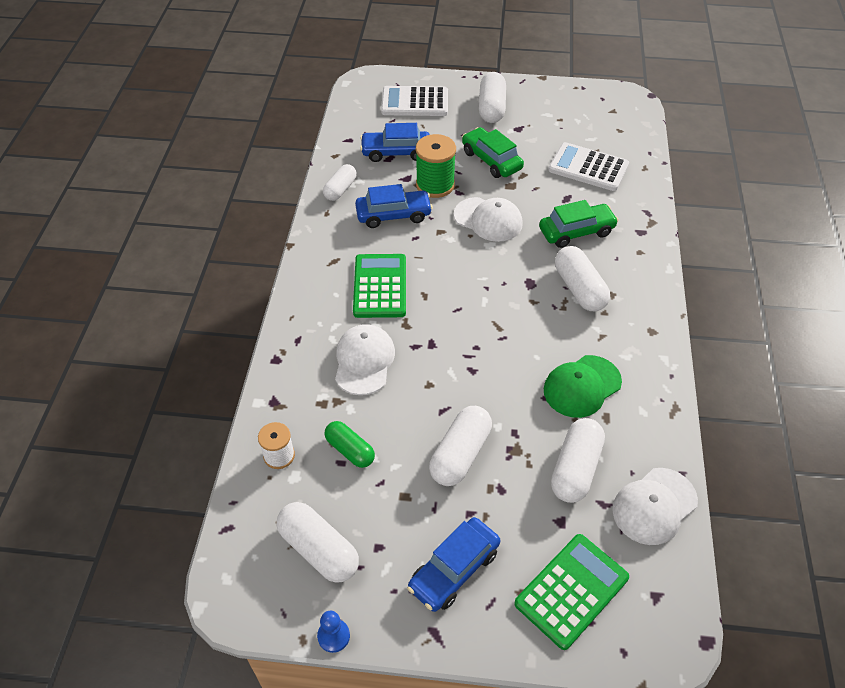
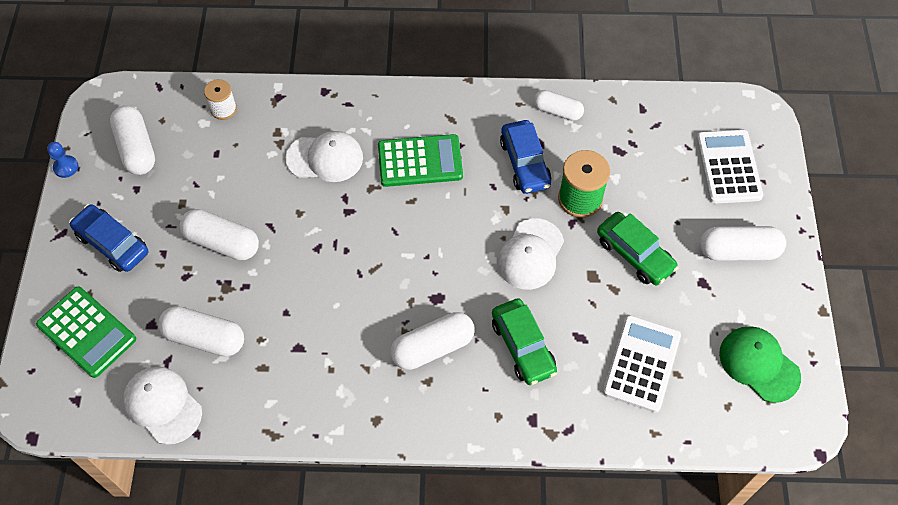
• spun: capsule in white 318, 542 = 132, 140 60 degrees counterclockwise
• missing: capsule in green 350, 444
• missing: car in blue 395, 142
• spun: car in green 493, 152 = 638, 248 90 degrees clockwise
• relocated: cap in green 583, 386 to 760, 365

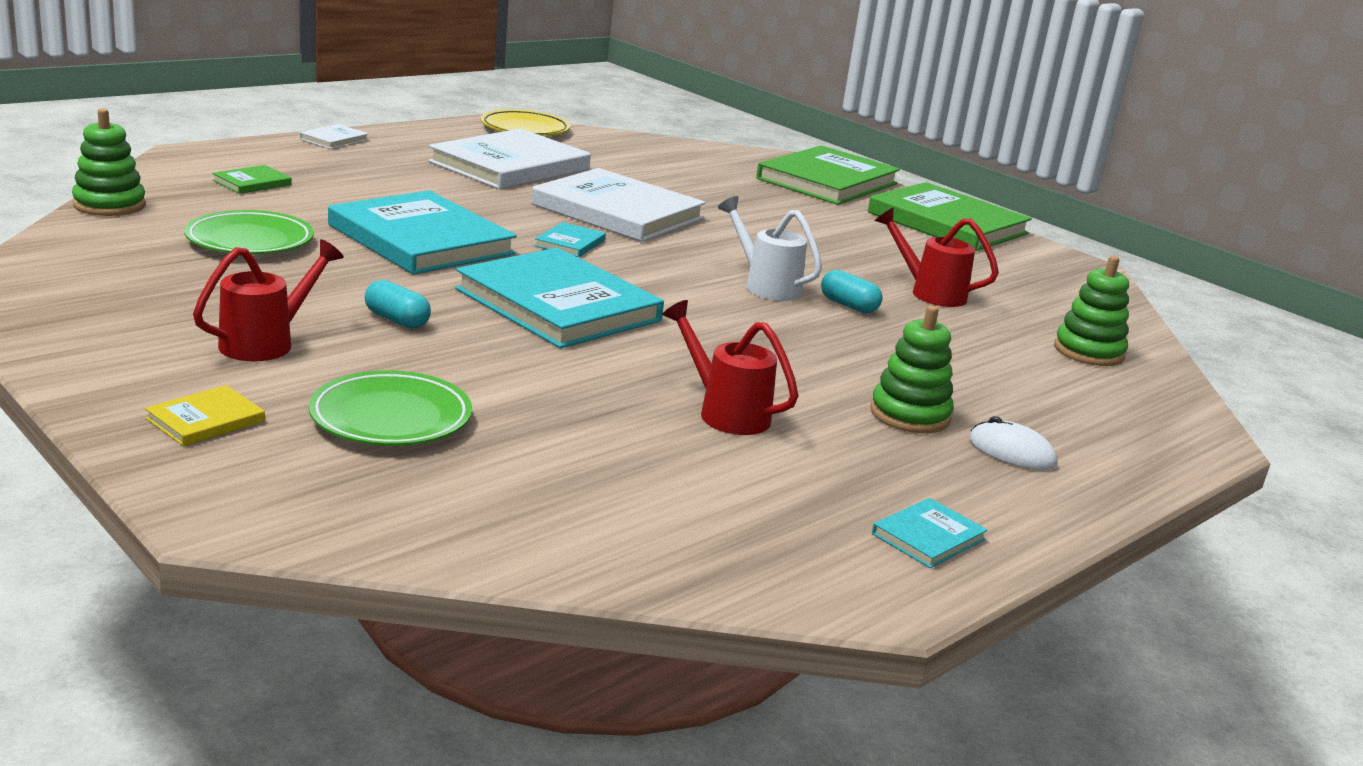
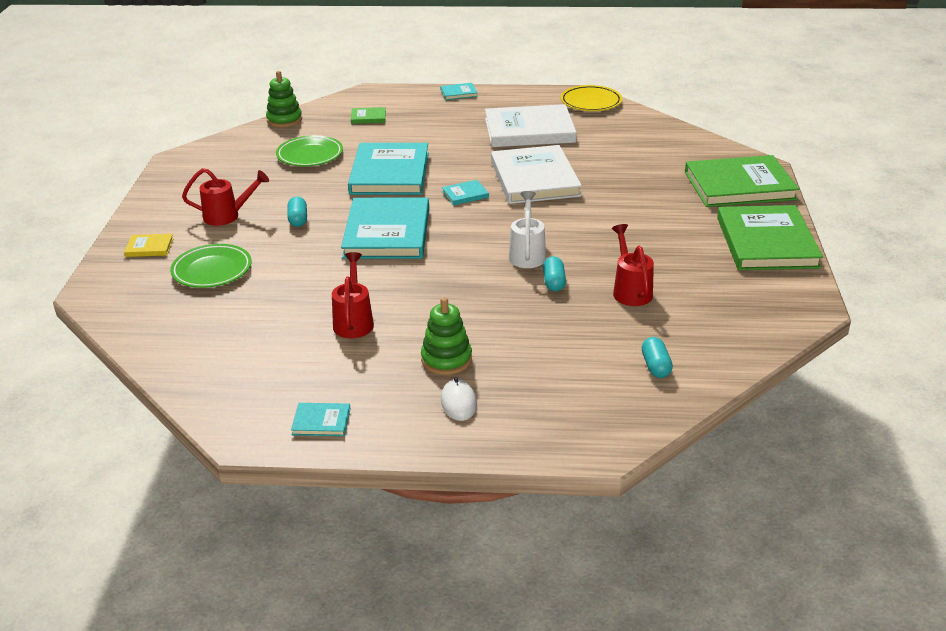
• colour: book in white 334, 136 to book in turquoise 459, 91
• exchanged: stacking toy in green 1091, 311 to capsule in turquoise 657, 357

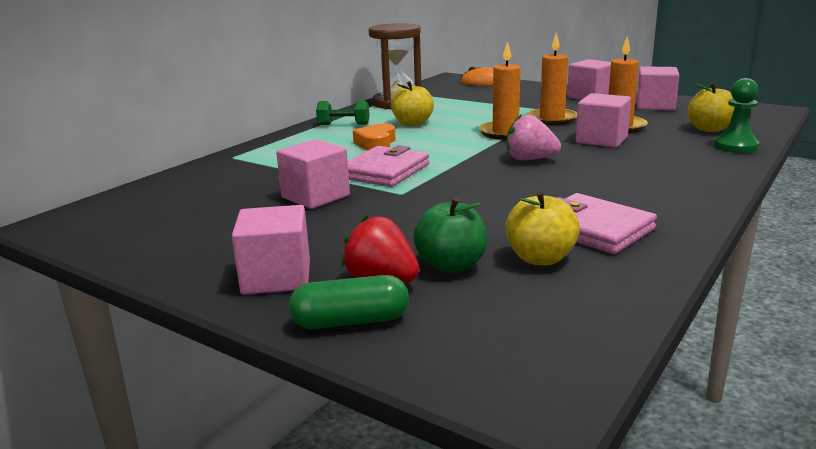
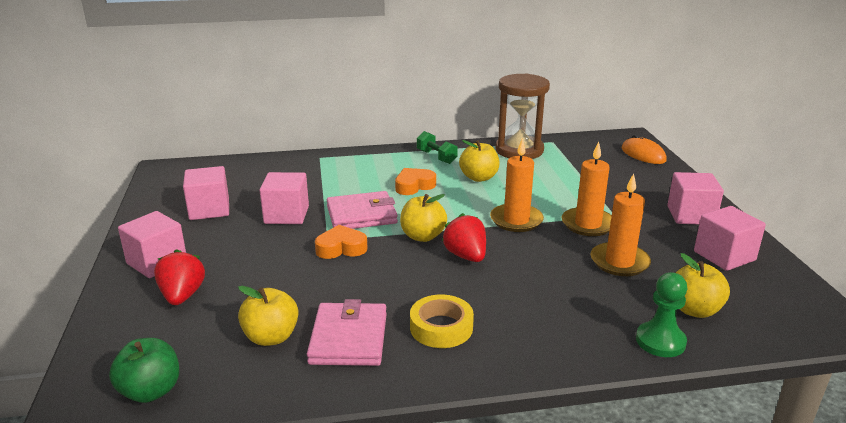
• missing: capsule in green 349, 302
• relocated: apple in green 450, 235 to 144, 370
• colour: strawberry in pink 534, 137 to strawberry in red 464, 237
• relocated: cube in pink 603, 120 to 206, 193
• appeared: heart in orange 341, 242
• appeared: apple in yellow 423, 218
• appeared: tape in yellow 442, 321

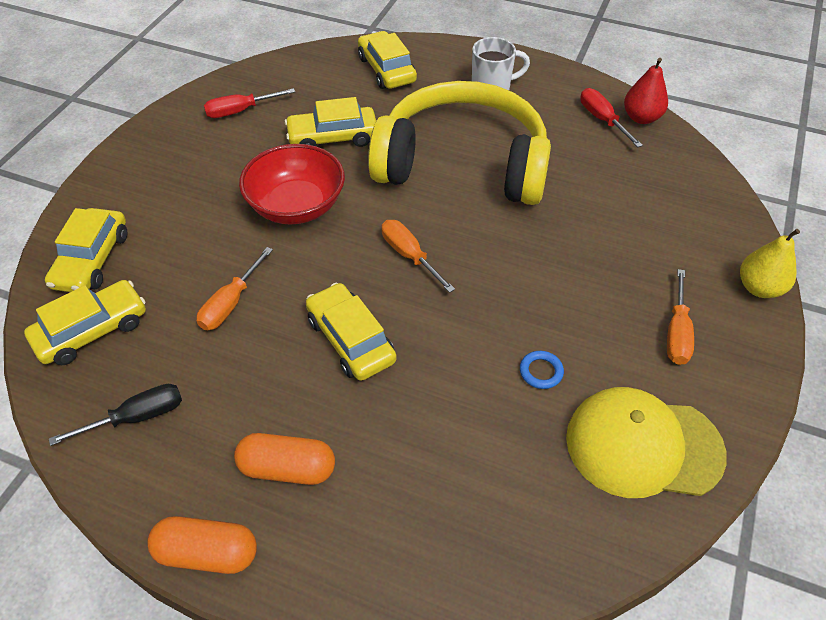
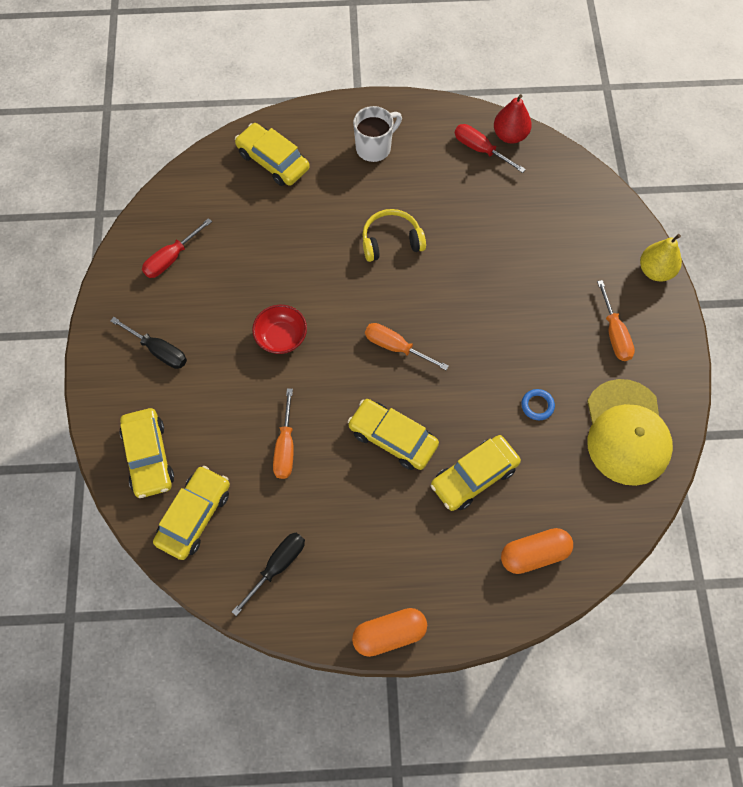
• relocated: capsule in orange 284, 459 to 537, 551
• size: bowl in red 292, 184 = 279, 329 x0.60
• relocated: car in yellow 330, 122 to 476, 473
• size: headphones in yellow 459, 143 = 394, 235 x0.41
• spun: cap in yellow 646, 442 = 630, 432 75 degrees counterclockwise
• appeared: screwdriver in black 148, 343

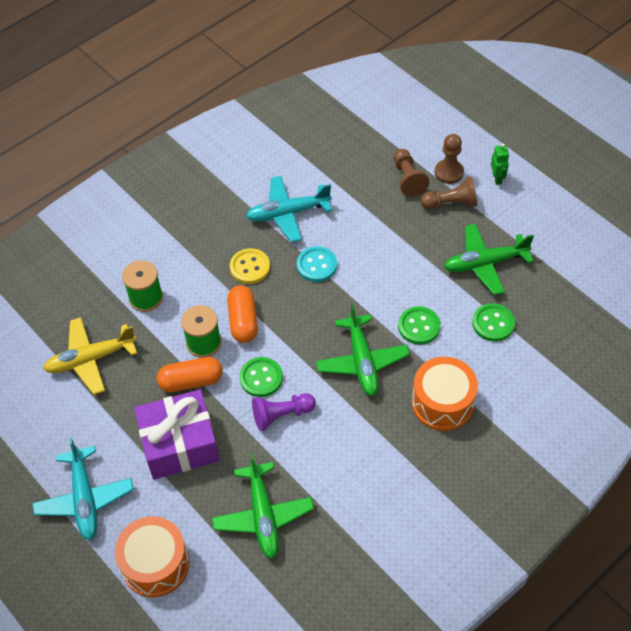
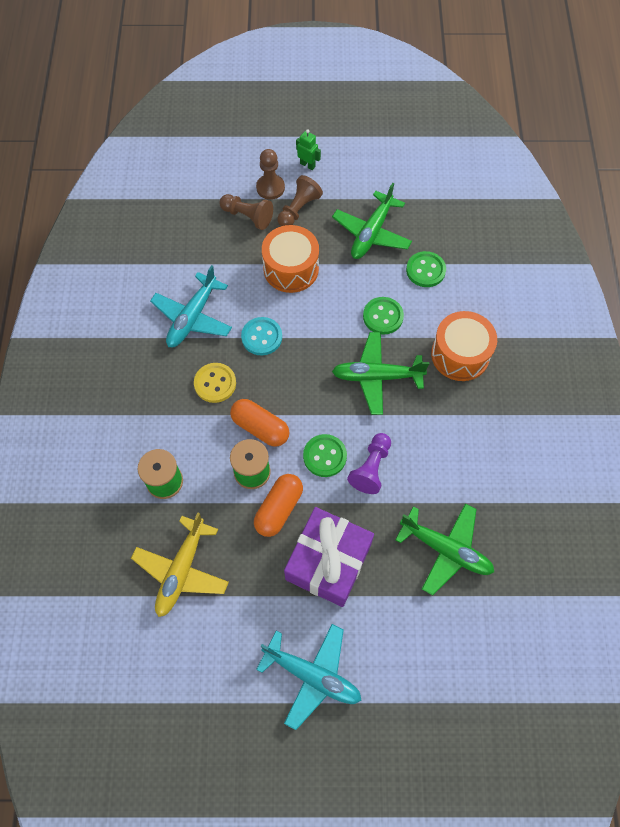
• relocated: drum in orange 152, 557 to 290, 259
• spun: plane in green 363, 350 = 380, 373 150 degrees clockwise

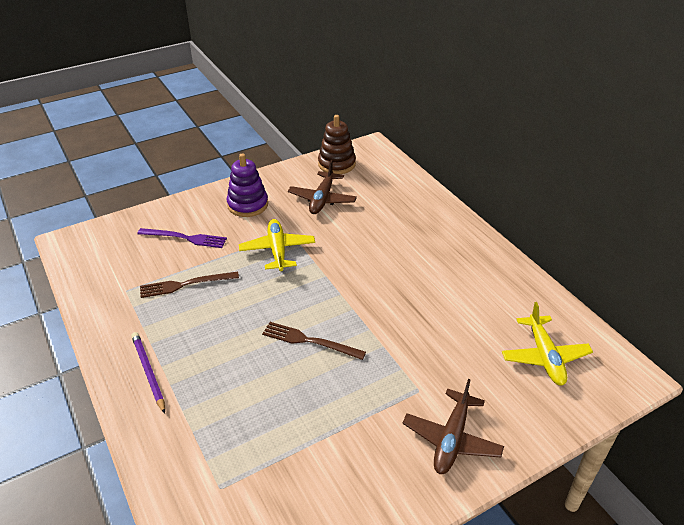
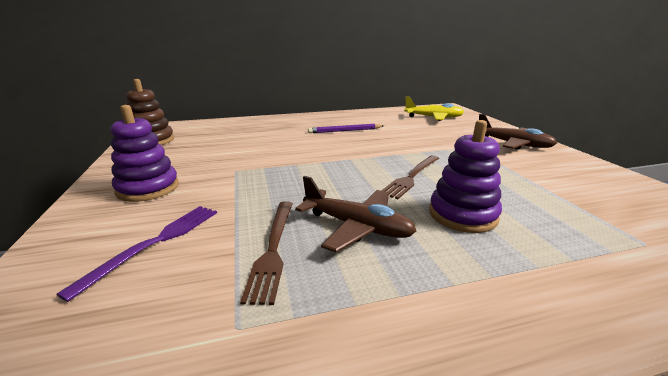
• relocated: pencil in purple 148, 372 to 346, 128
• missing: plane in yellow 277, 245
• relocated: plane in brown 322, 187 to 355, 214
• appeared: stacking toy in purple 465, 176

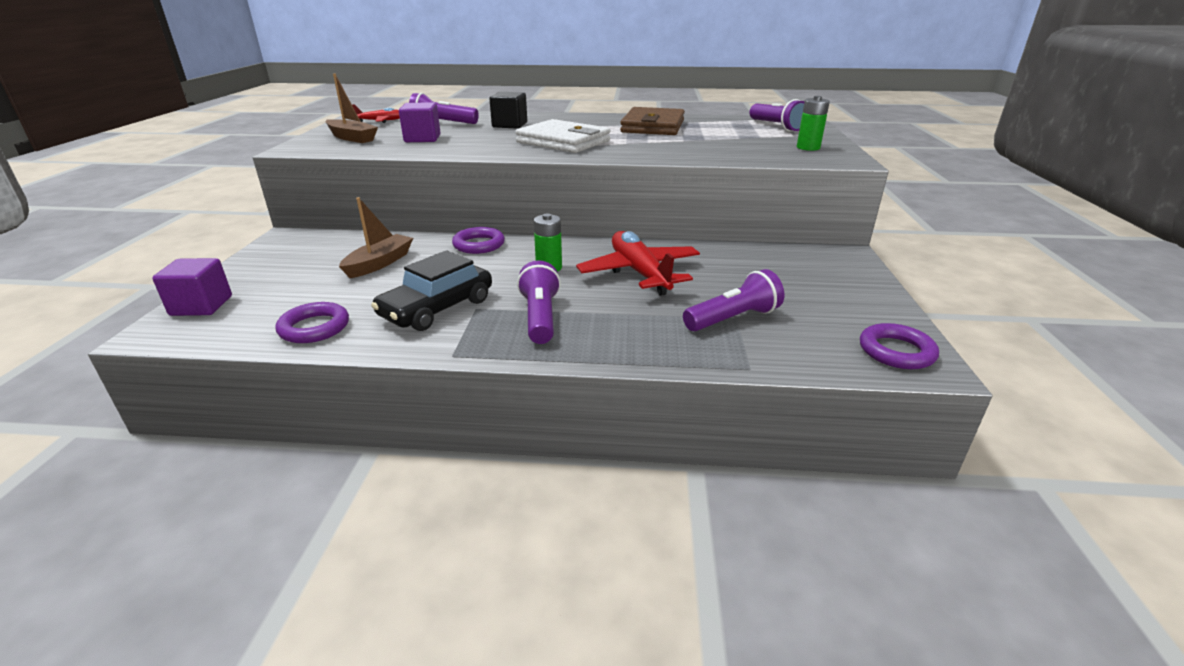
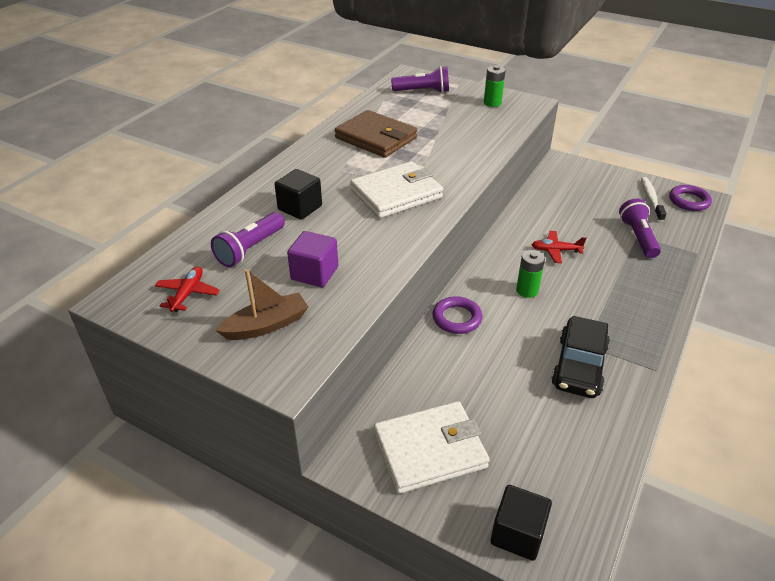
• colour: cube in purple 192, 287 to cube in black 521, 523
• missing: ring in purple 312, 322
• missing: boat in brown 376, 237
• spun: car in black 431, 290 = 580, 357 45 degrees clockwise
• missing: flashlight in purple 539, 302
• size: plane in red 638, 263 = 558, 247 x0.53
• appeared: wallet in white 432, 447
• appeared: toothbrush in white 654, 199

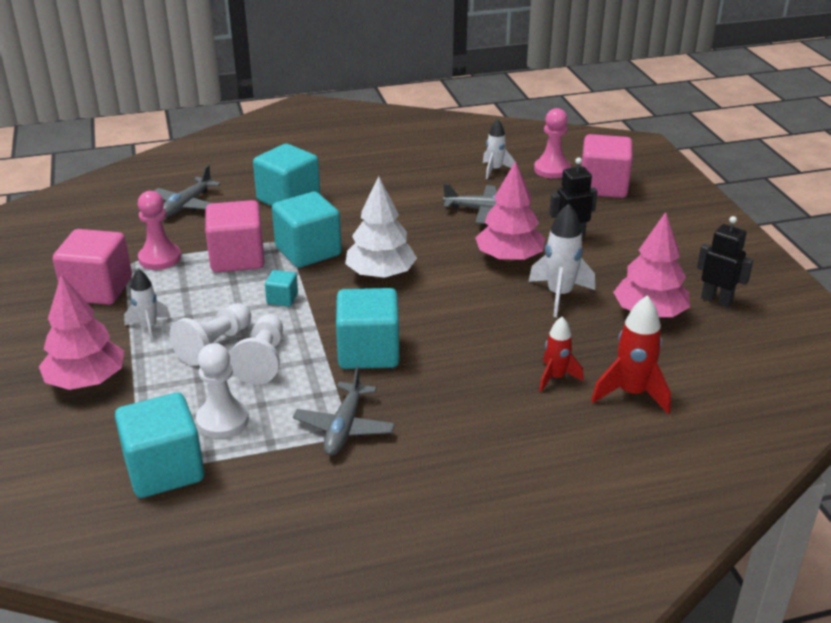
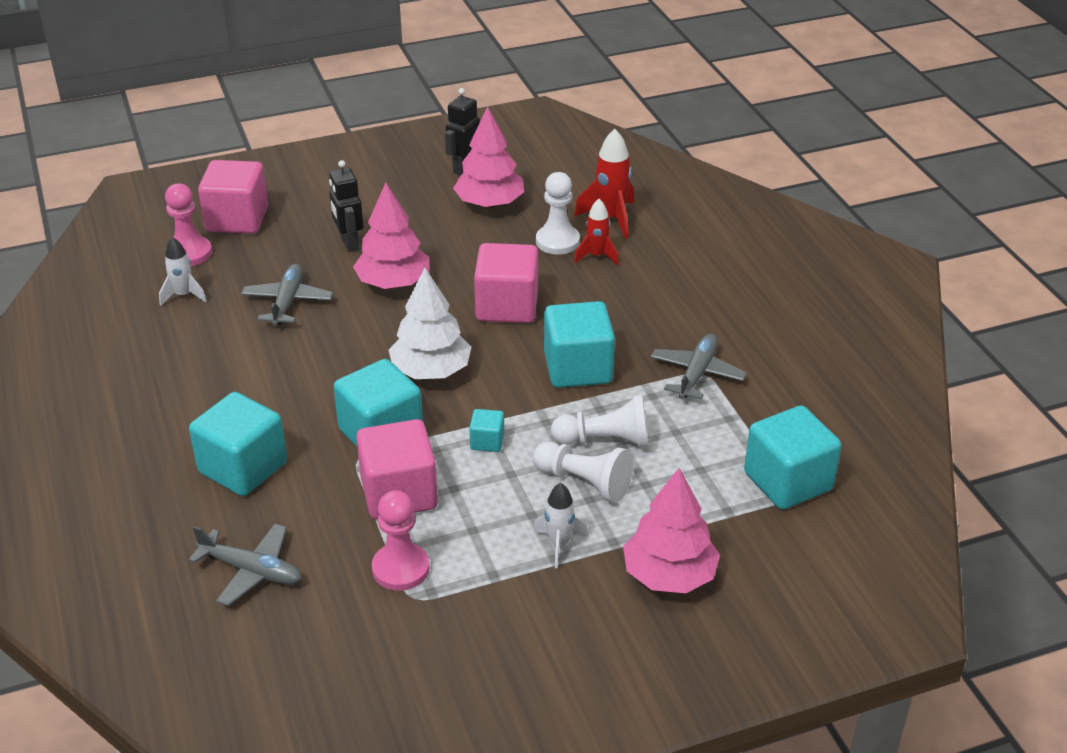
• relocated: cube in pink 92, 267 to 506, 283
• relocated: pawn in white 222, 390 to 558, 213
• spun: plane in grey 344, 411 = 699, 367 75 degrees counterclockwise
• missing: rocket in white 561, 260

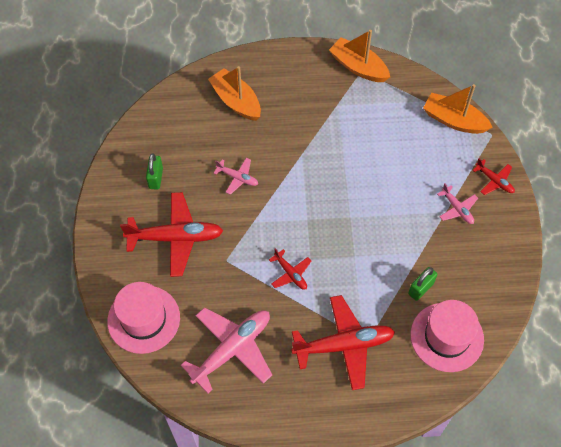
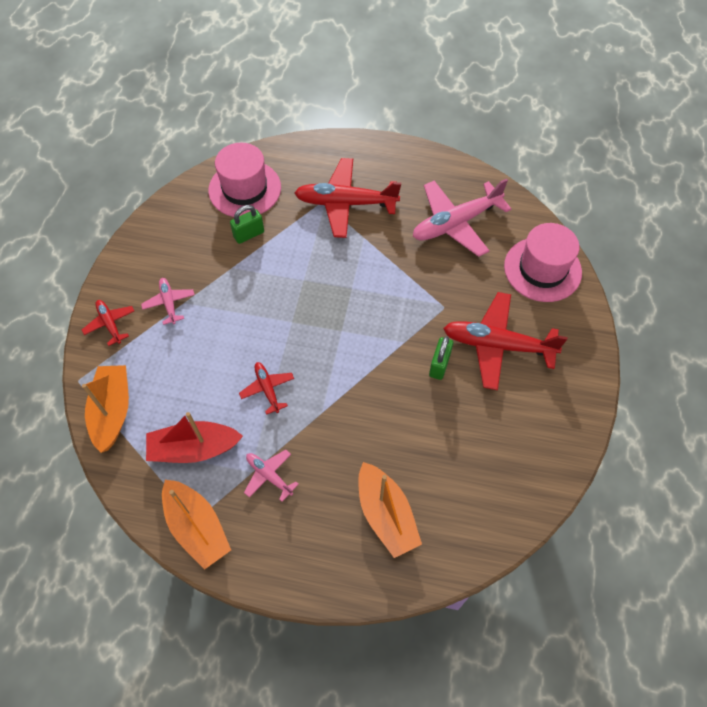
• relocated: padlock in green 154, 171 to 441, 358
• relocated: plane in pink 235, 176 to 271, 476
• relocated: plane in red 290, 269 to 266, 388
• spun: boat in orange 458, 109 = 105, 409 135 degrees counterclockwise
• appeared: boat in red 194, 437

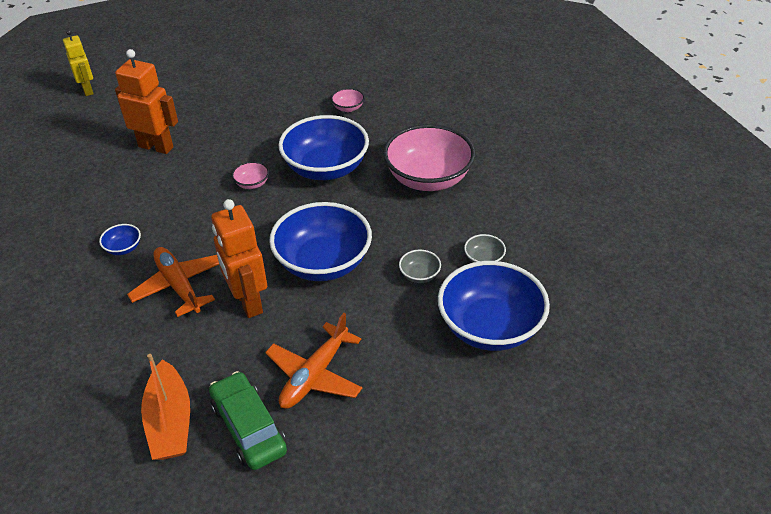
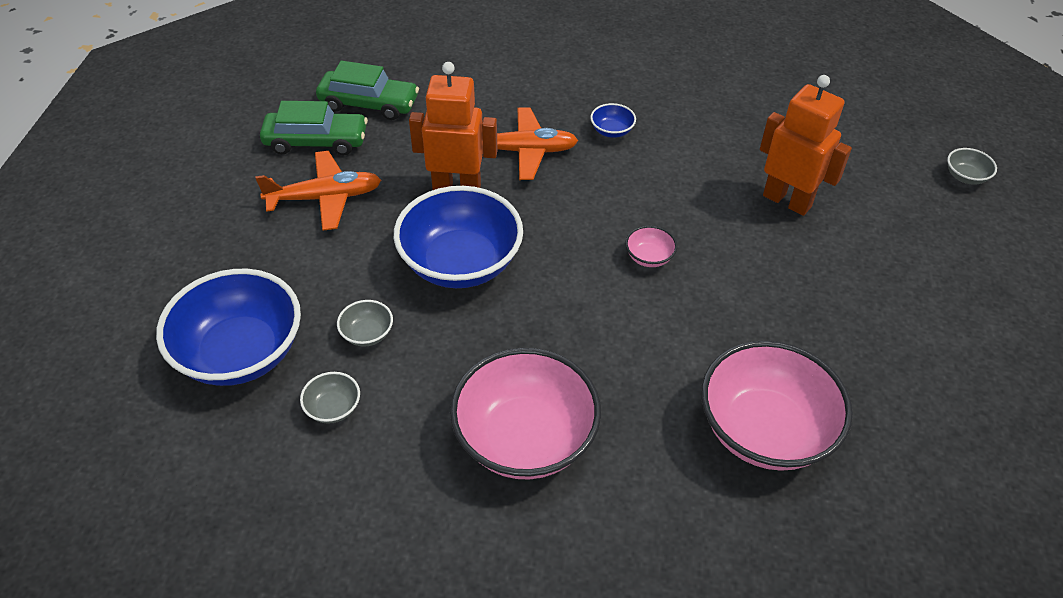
• exchanged: robot in yellow 78, 63 to bowl in grey 972, 166
• spun: robot in orange 146, 101 = 806, 145 105 degrees counterclockwise
• exchanged: boat in orange 165, 407 to car in green 367, 90
• spun: plane in orange 313, 361 = 318, 191 105 degrees clockwise
• missing: bowl in blue 323, 147
• size: bowl in pink 348, 100 = 777, 405 x2.42

